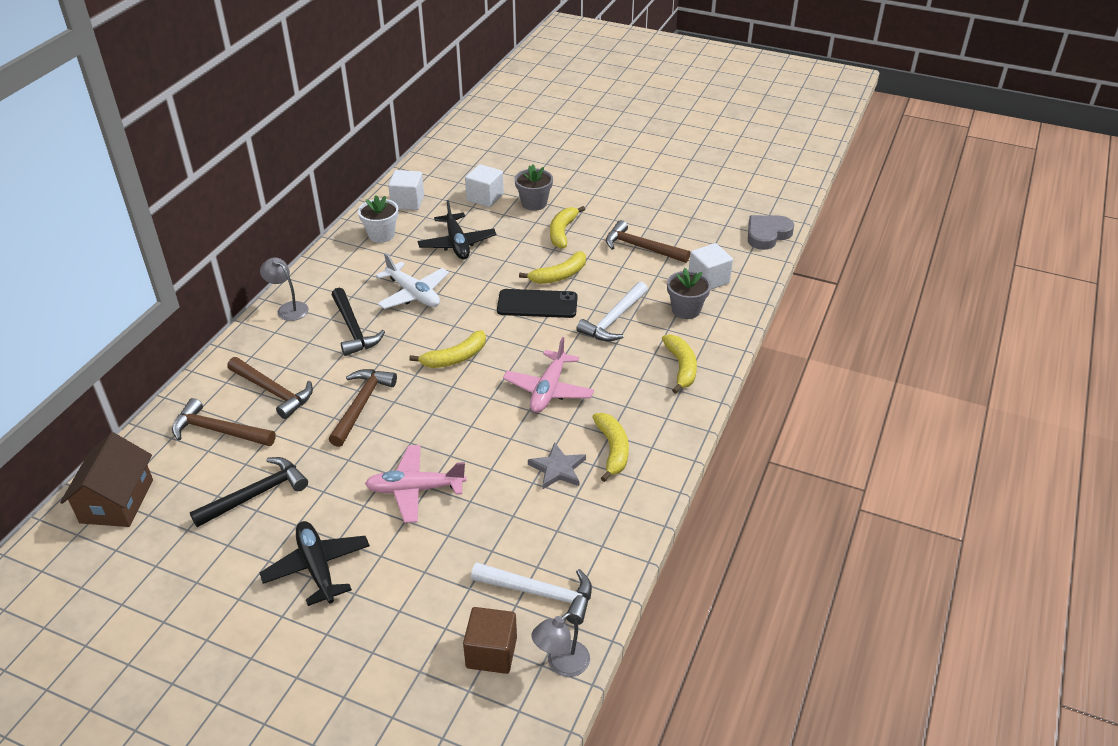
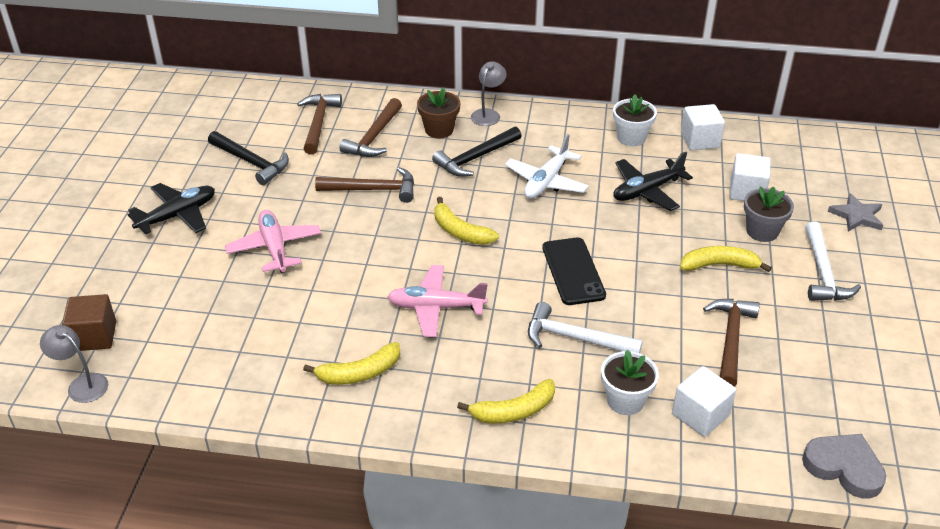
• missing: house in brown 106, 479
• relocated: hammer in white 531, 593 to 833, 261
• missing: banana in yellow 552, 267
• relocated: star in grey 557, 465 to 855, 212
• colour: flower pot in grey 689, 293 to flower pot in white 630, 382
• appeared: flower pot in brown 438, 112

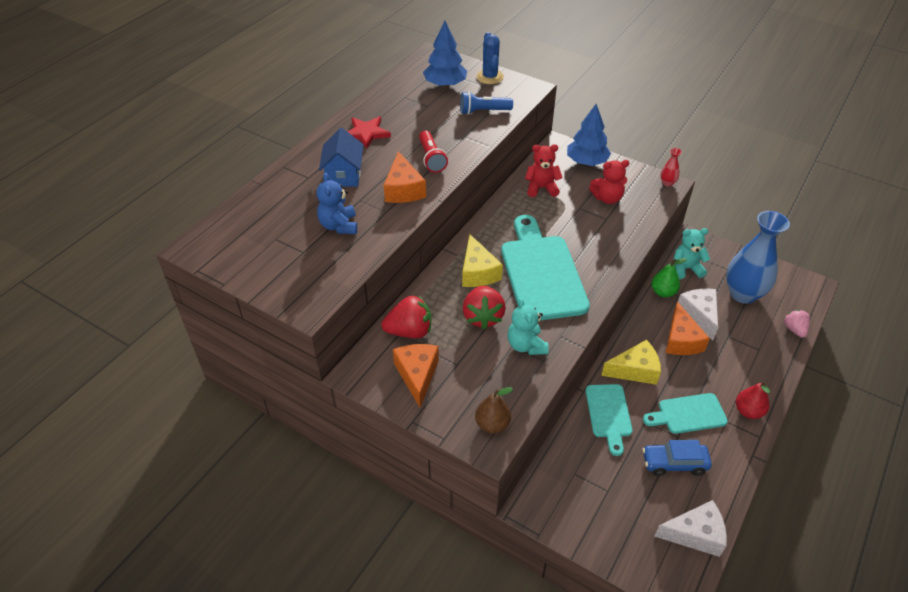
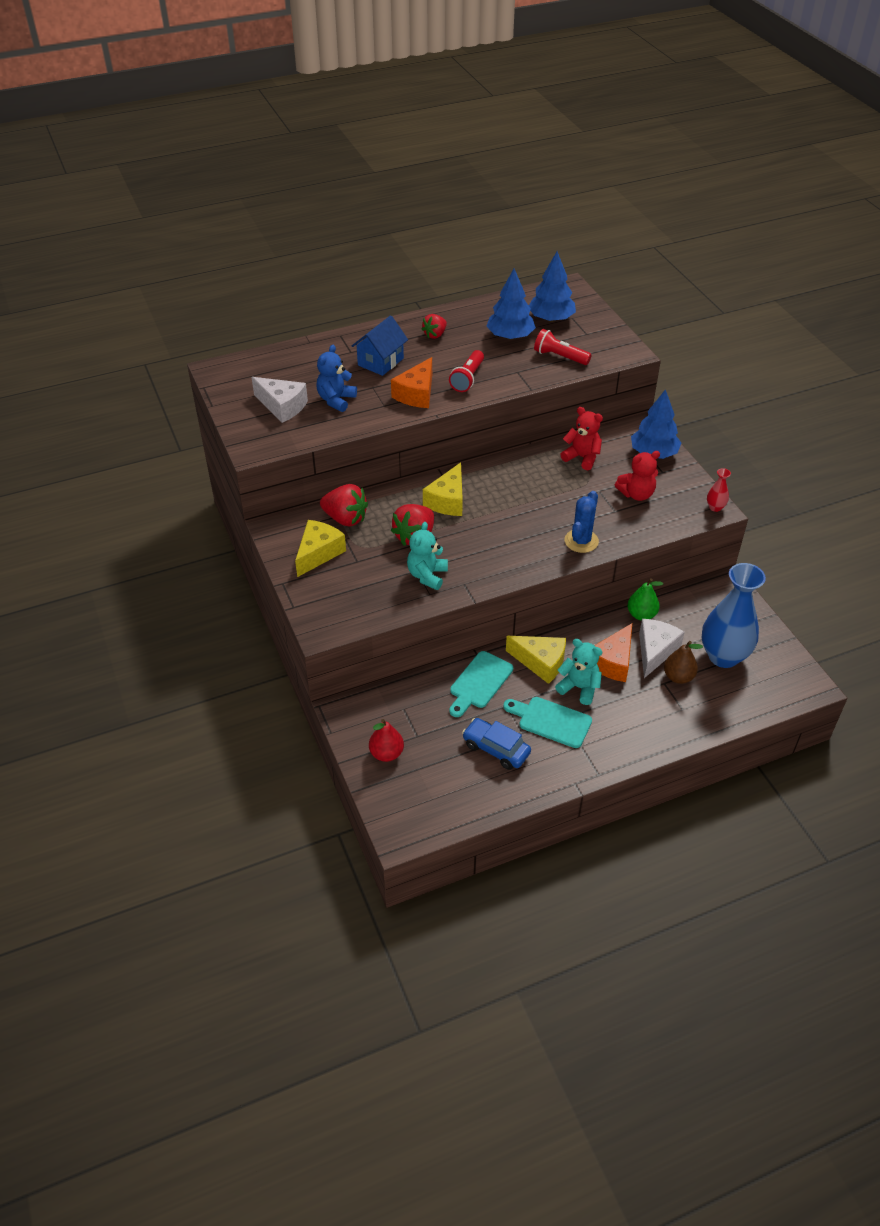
• exchanged: star in red 369, 132 to strawberry in red 434, 326
• colour: cheese in orange 416, 376 to cheese in yellow 320, 548
• colour: flashlight in blue 486, 103 to flashlight in red 563, 347
• relocated: pear in brown 494, 410 to 683, 662
• relocated: cactus in blue 490, 58 to 582, 522
• missing: cutting board in turquoise 545, 268
• spun: teddy bear in red 609, 182 = 637, 476 45 degrees counterclockwise
• relocated: cheese in white 690, 528 to 279, 400
• relocated: teddy bear in turquoise 691, 253 to 578, 672
• relocated: pear in red 753, 400 to 386, 740
• missing: strawberry in pink 797, 324
• appeared: tree in blue 511, 304

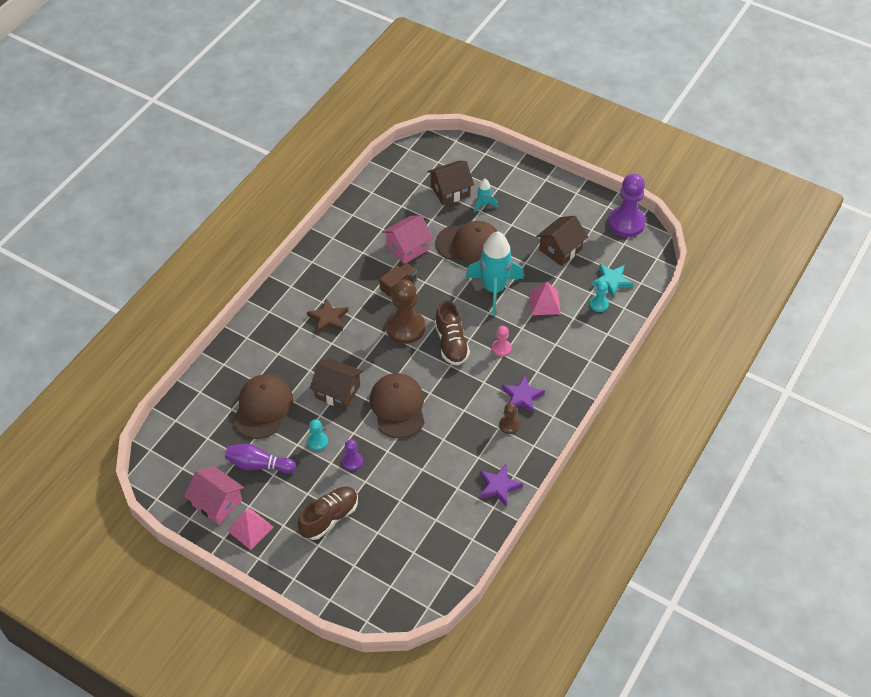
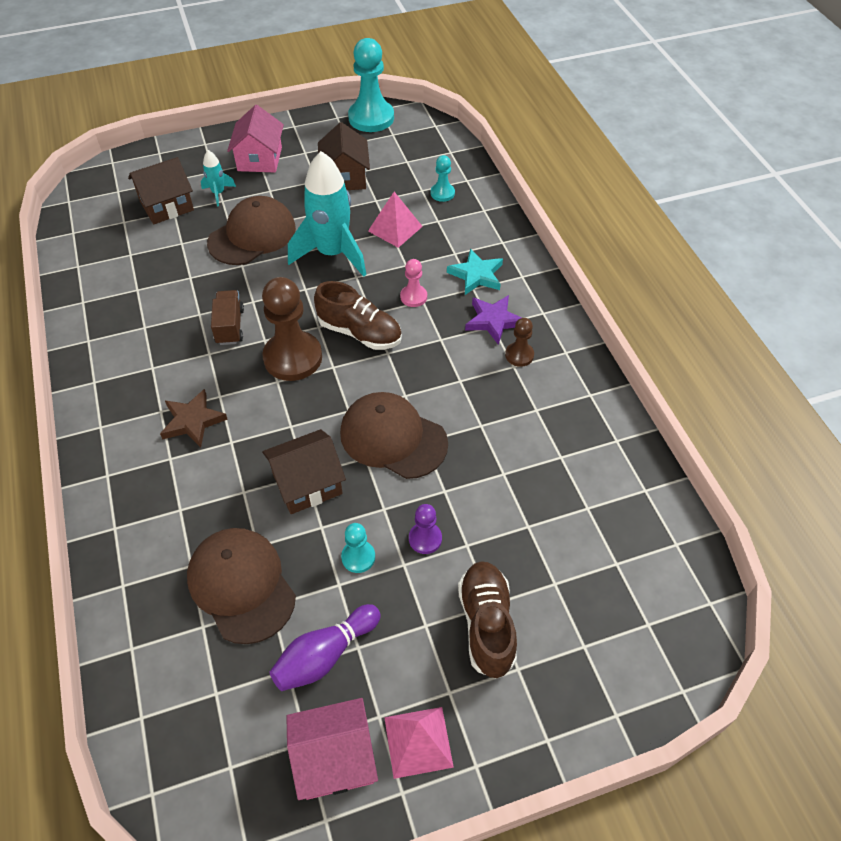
• relocated: house in pink 407, 239 to 255, 138
• spun: house in brown 450, 183 = 161, 190 45 degrees clockwise
• missing: star in purple 501, 485
• relocated: star in turquoise 612, 281 to 475, 271
• colour: pawn in purple 627, 205 to pawn in turquoise 371, 85

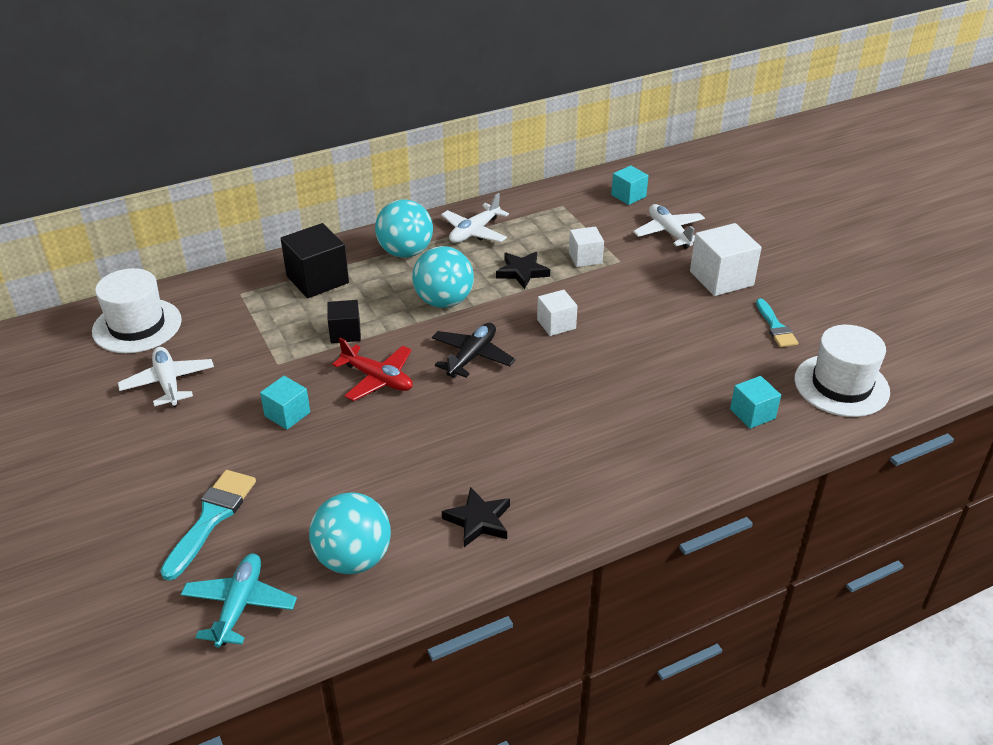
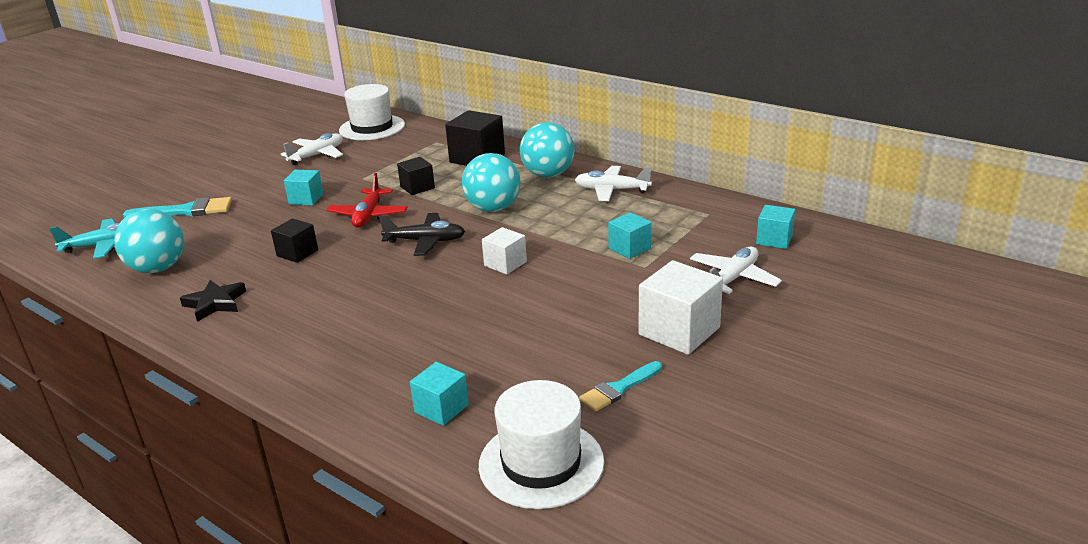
• missing: star in black 523, 270
• colour: cube in white 586, 247 to cube in turquoise 629, 235
• appeared: cube in black 294, 240

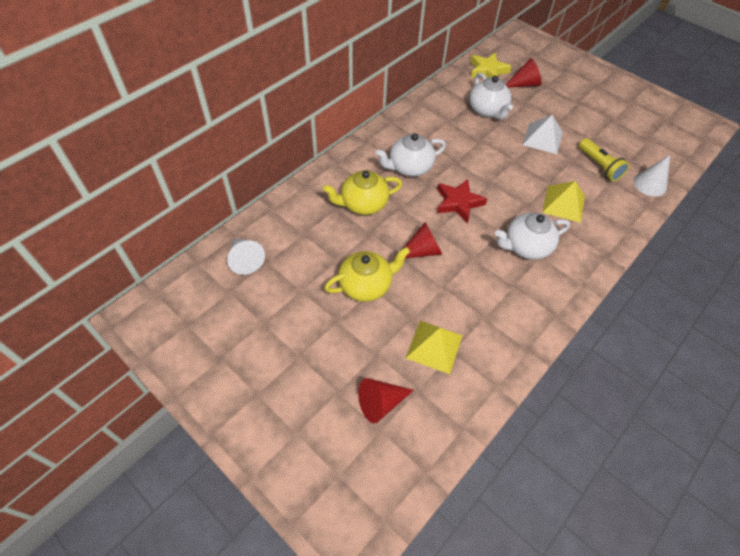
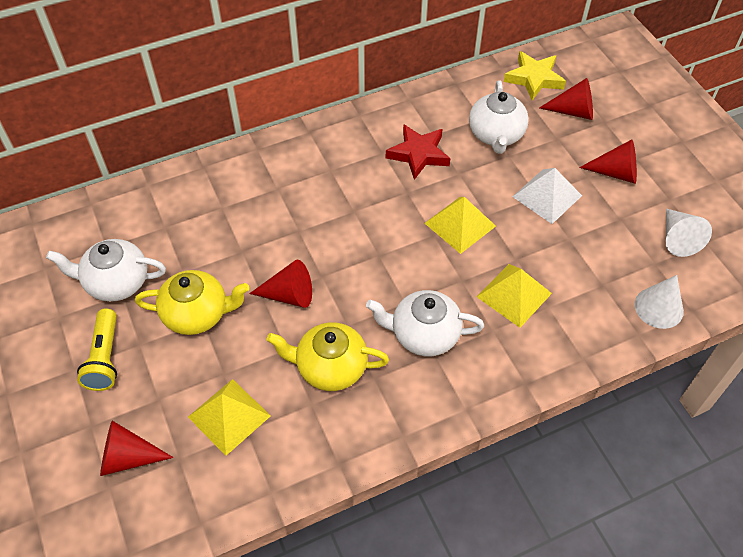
• relocated: cone in white 246, 256 to 689, 233
• relocated: teapot in yellow 362, 192 to 327, 356
• relocated: teapot in white 410, 155 to 106, 270
• relocated: star in red 462, 201 to 418, 152
• relocated: flashlight in yellow 604, 159 to 97, 349
• appeared: pyramid in yellow 460, 225
• appeared: cone in red 608, 161

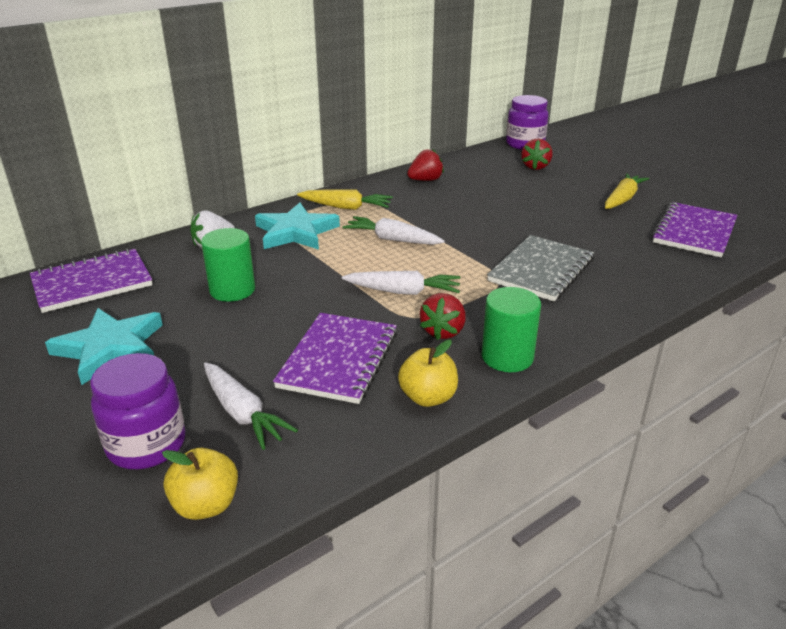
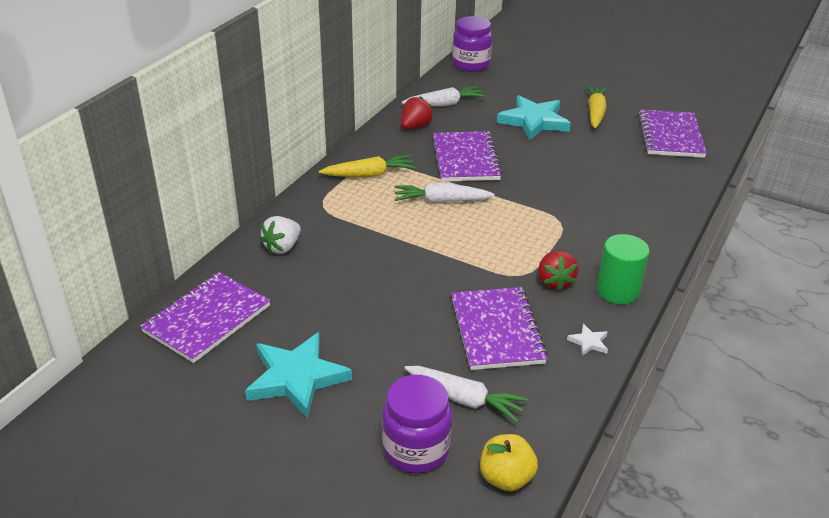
• missing: cylinder in green 228, 265
• relocated: star in turquoise 297, 226 to 534, 117
• relocated: carrot in white 401, 283 to 444, 96
• exchanged: apple in yellow 428, 373 to star in white 587, 340
• missing: notebook in grey 540, 268
• missing: strawberry in red 536, 154
• appeared: notebook in purple 468, 156

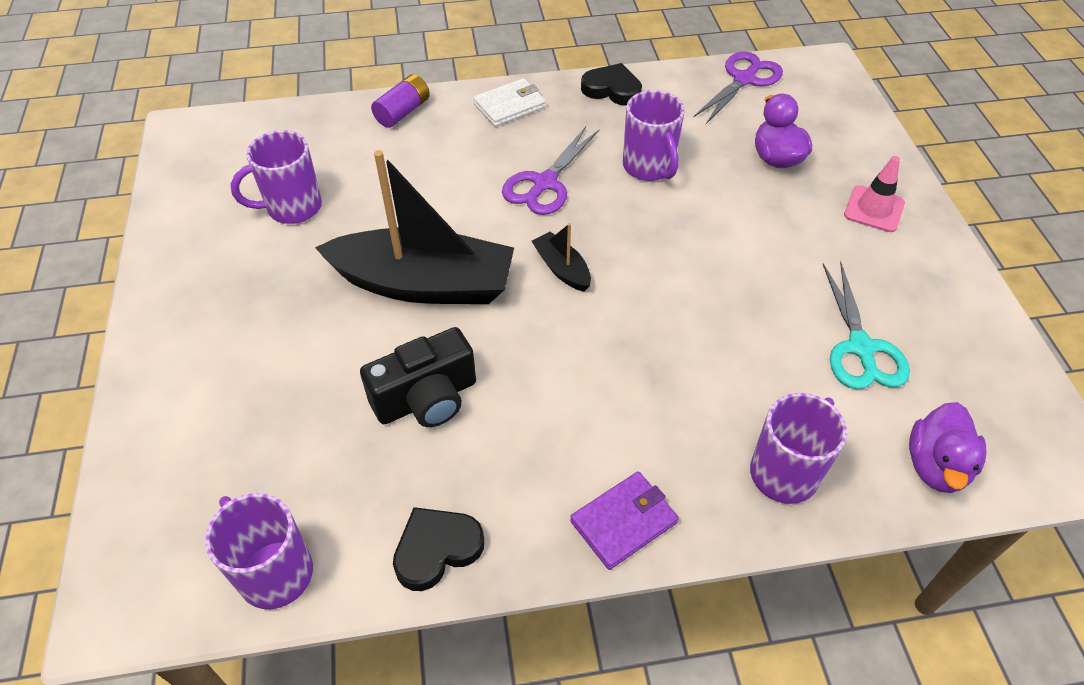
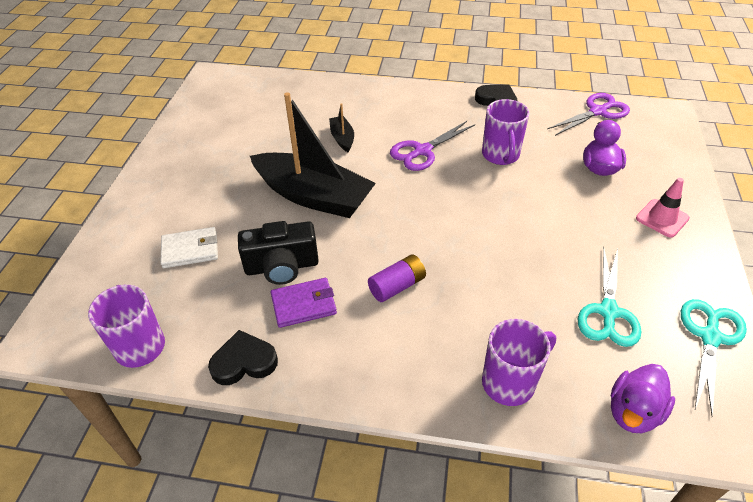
• missing: mug in purple 276, 177
• relocated: battery in purple 400, 101 to 397, 278
• relocated: wallet in white 509, 102 to 189, 247
• relocated: boat in black 561, 257 to 341, 127
• relocated: wallet in purple 624, 520 to 304, 303
• appeared: scissors in turquoise 714, 358

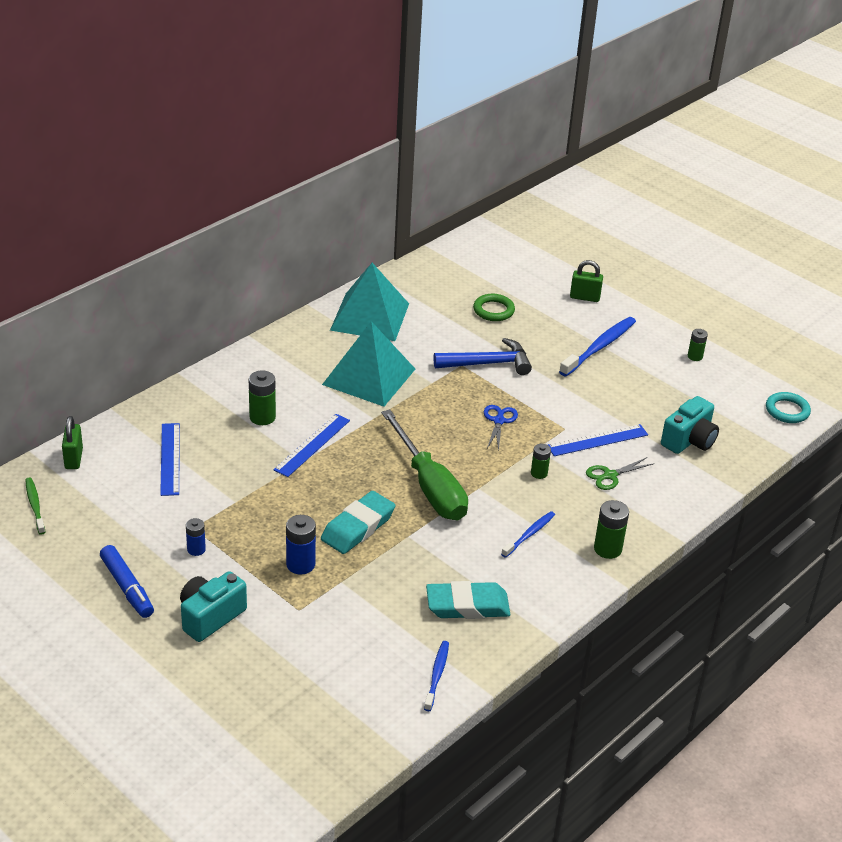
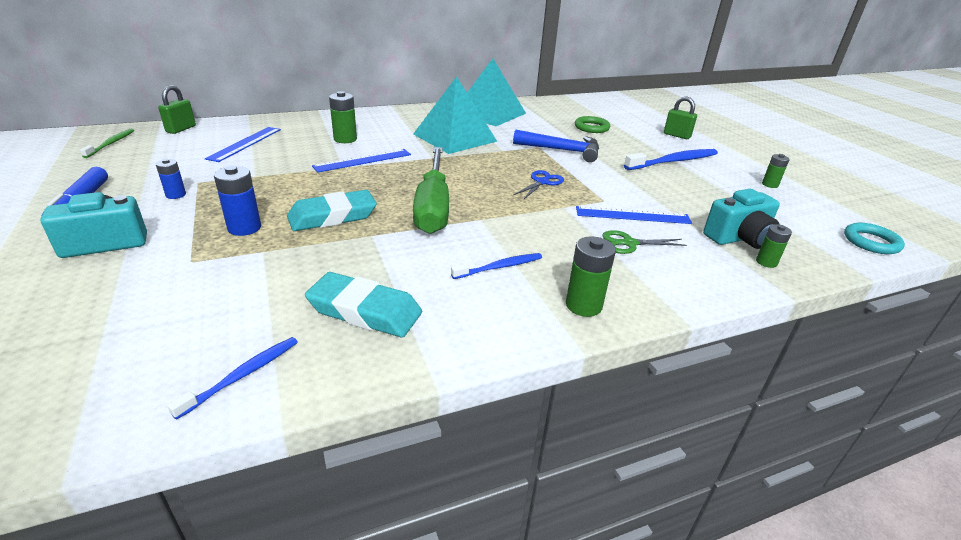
• relocated: battery in green 541, 461 to 774, 246

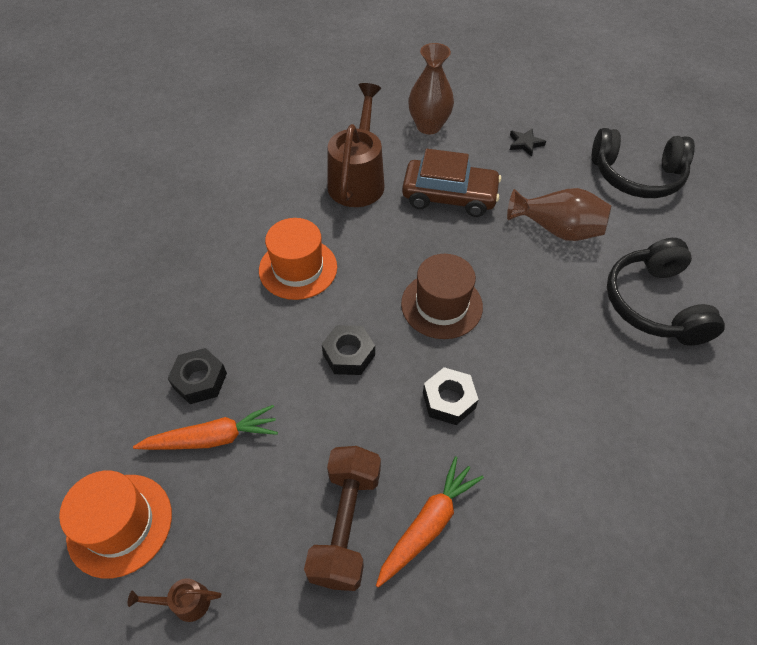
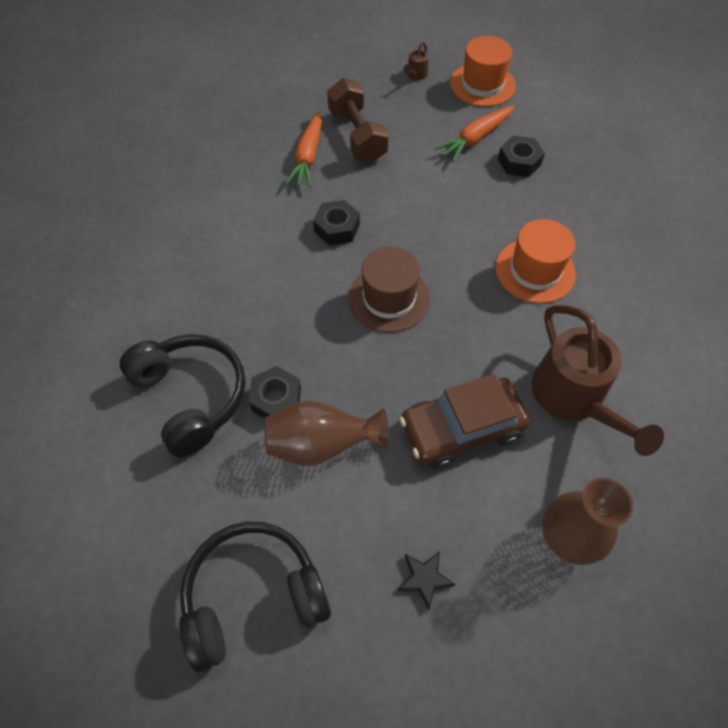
• spun: watering can in brown 174, 600 = 415, 61 150 degrees clockwise
• relocated: nut in black 348, 350 to 275, 392

